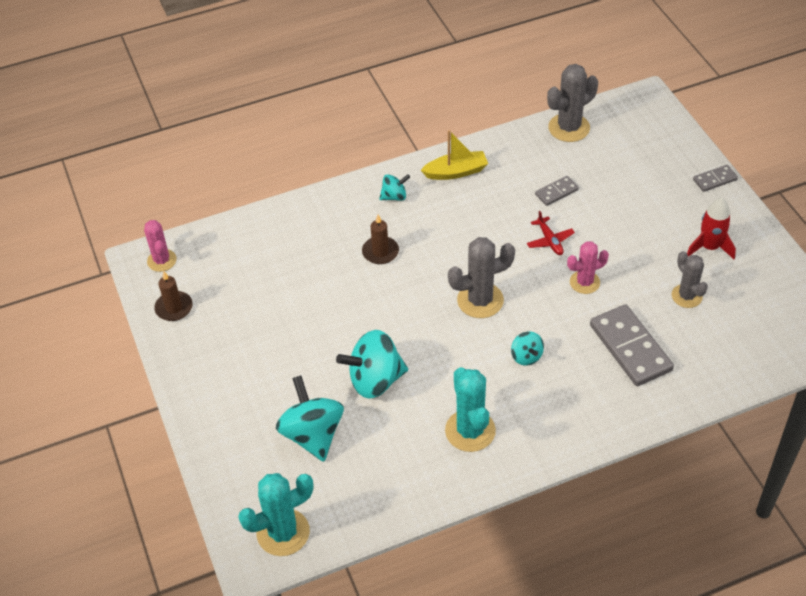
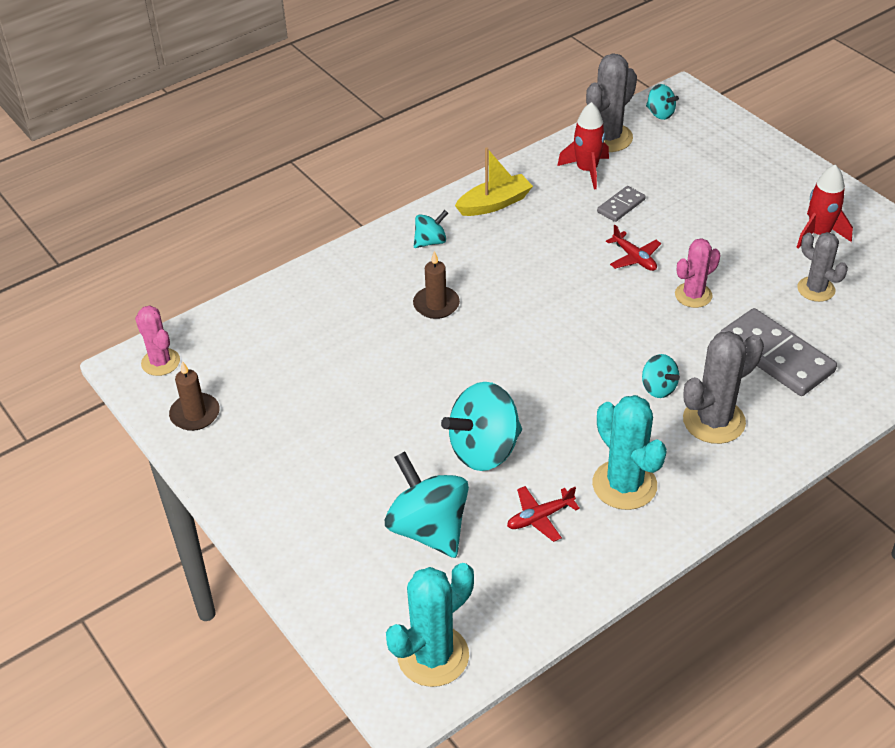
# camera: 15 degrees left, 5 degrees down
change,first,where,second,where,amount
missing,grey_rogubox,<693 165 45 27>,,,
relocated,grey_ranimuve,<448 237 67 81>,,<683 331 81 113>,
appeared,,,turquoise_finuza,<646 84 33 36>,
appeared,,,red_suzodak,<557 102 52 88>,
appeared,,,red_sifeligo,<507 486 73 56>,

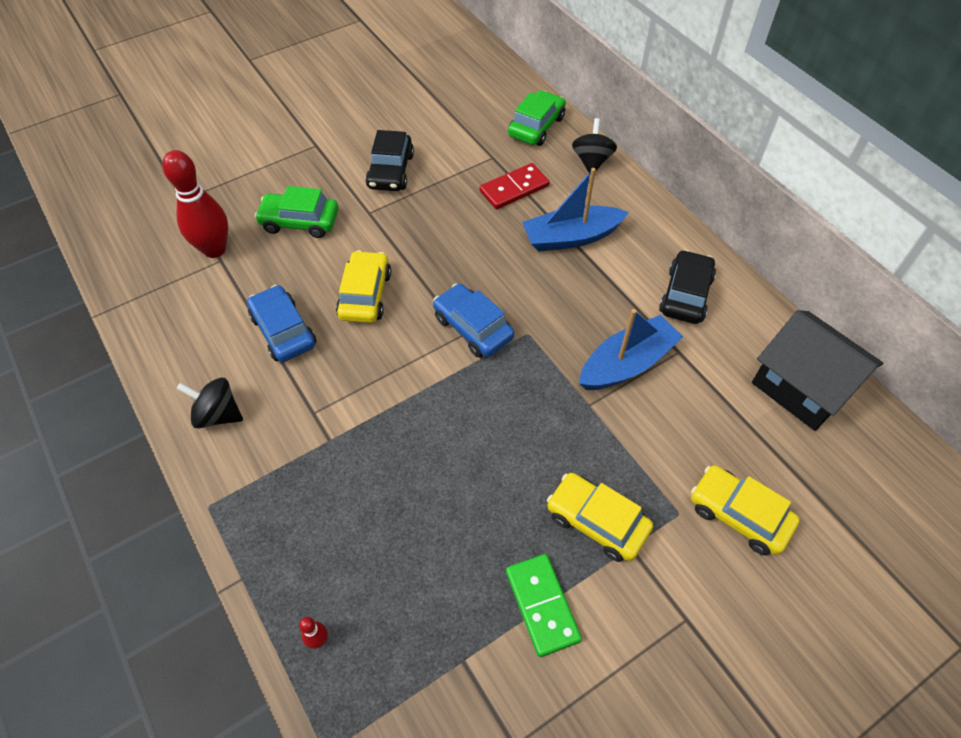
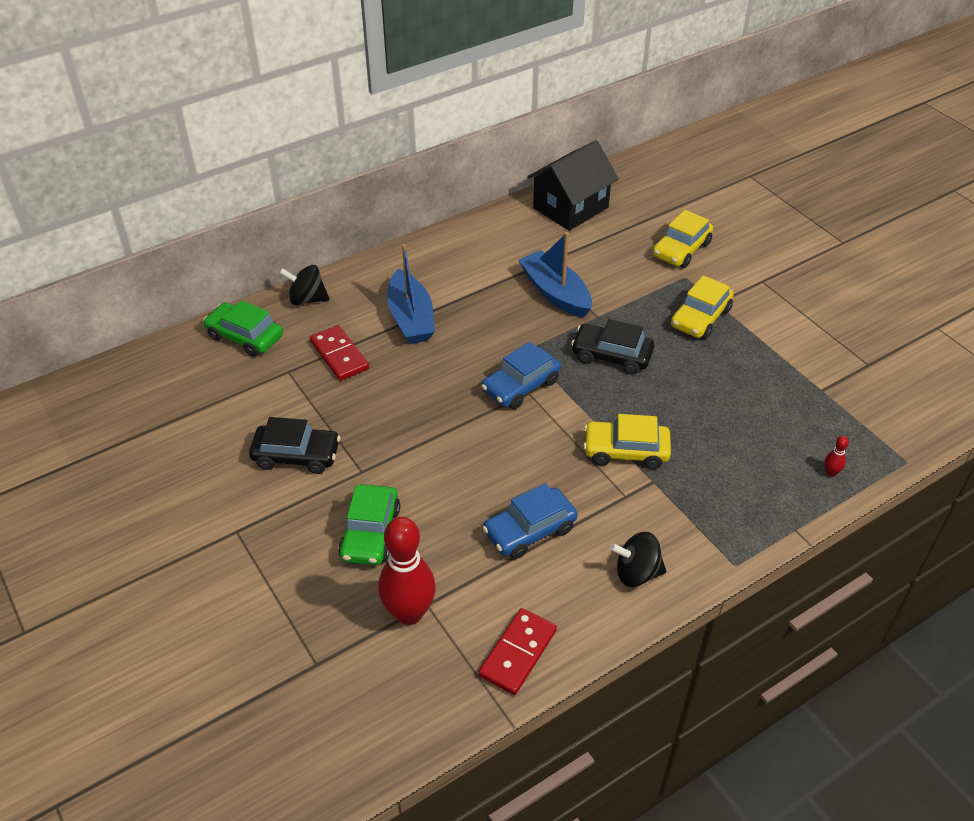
# camera: 90 degrees left, 10 degrees down
change,first,where,second,where,amount
relocated,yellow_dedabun,<336 250 55 73>,,<583 414 88 55>,
relocated,black_dedabun,<659 250 57 74>,,<571 319 83 55>,
spun,black_finuza,<176 378 67 51>,,<610 532 56 55>,75 degrees clockwise
missing,green_rogubox,<506 554 76 103>,,,
appeared,,,red_rogubox,<478 608 79 87>,

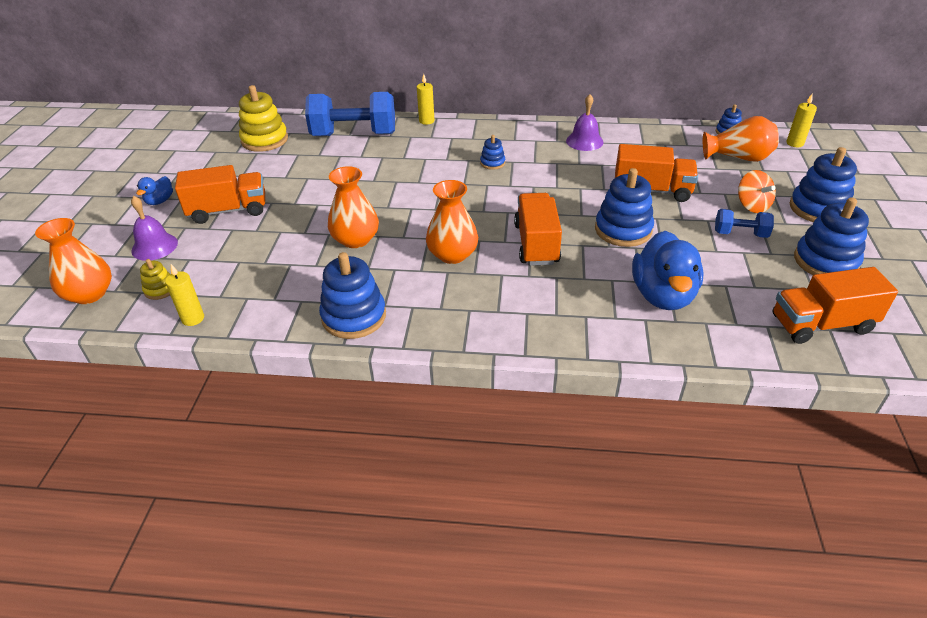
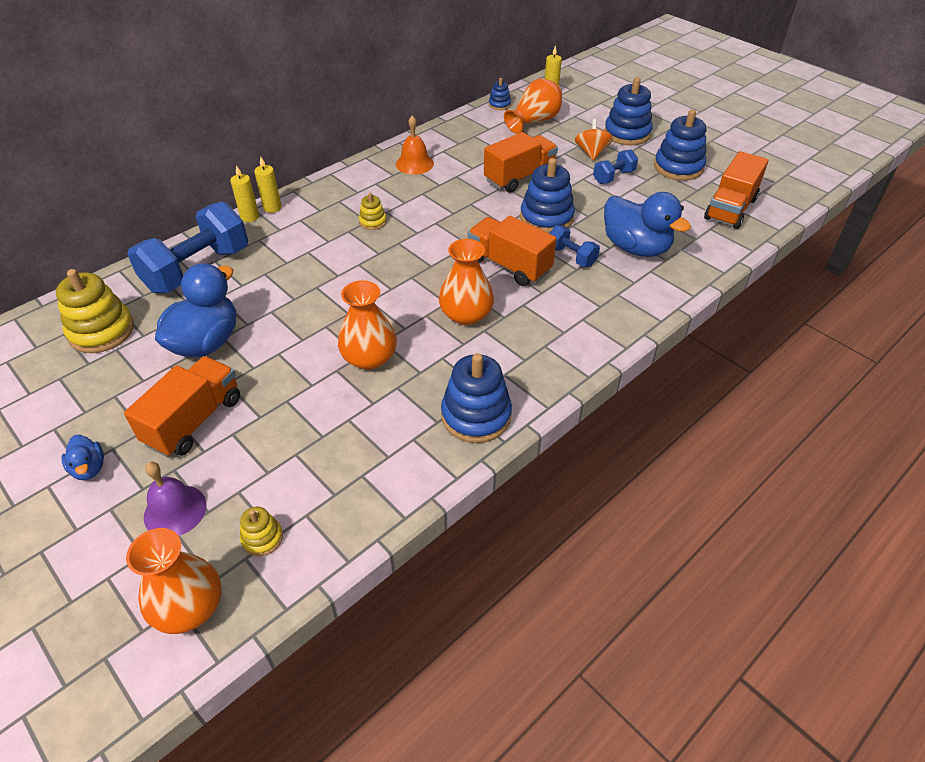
# camera: 50 degrees left, 5 degrees up
change,first,where,second,where,amount
colour,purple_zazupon,<566 94 37 57>,orange_zazupon,<396 115 38 60>,
colour,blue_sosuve,<480 135 25 35>,yellow_sosuve,<359 193 28 37>,
spun,orange_finuza,<738 170 38 43>,,<575 119 38 41>,105 degrees counterclockwise
relocated,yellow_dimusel,<165 264 39 62>,,<254 156 27 57>,
appeared,,,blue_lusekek,<549 225 51 42>,
appeared,,,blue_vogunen,<155 263 81 95>,

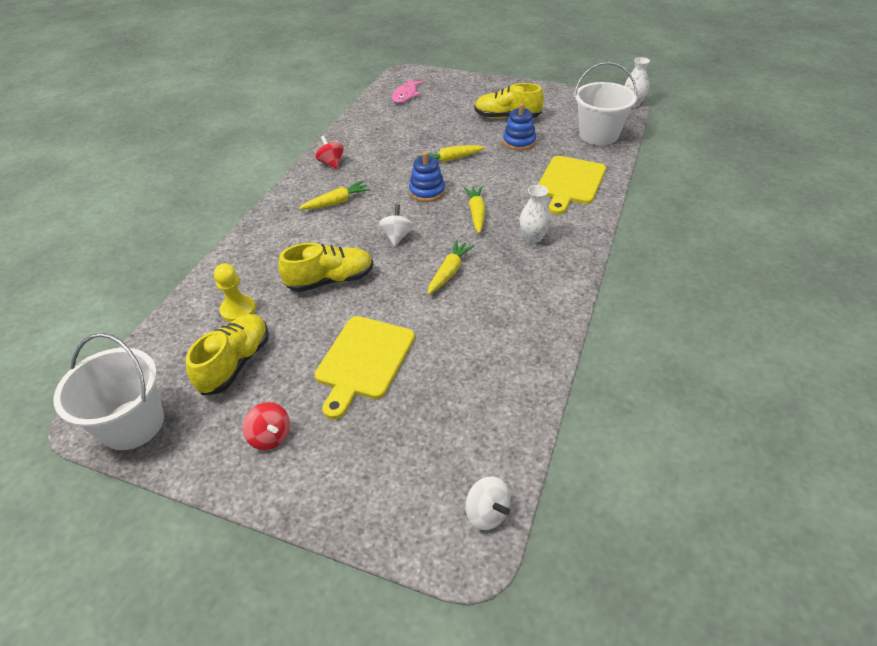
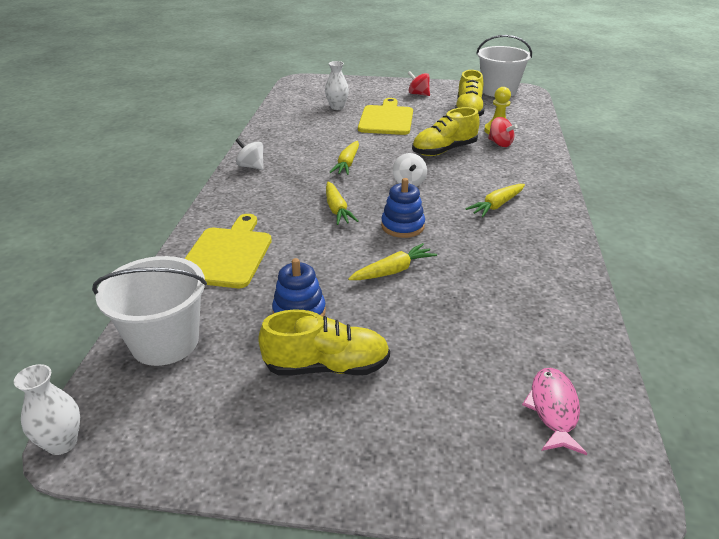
# camera: 165 degrees right, 10 degrees down
change,first,where,second,where,amount
relocated,red_finuza,<315 136 29 33>,,<488 117 30 30>,
relocated,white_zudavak,<520 185 31 58>,,<325 61 24 49>,
relocated,white_finuza,<465 476 46 54>,,<235 138 29 32>,

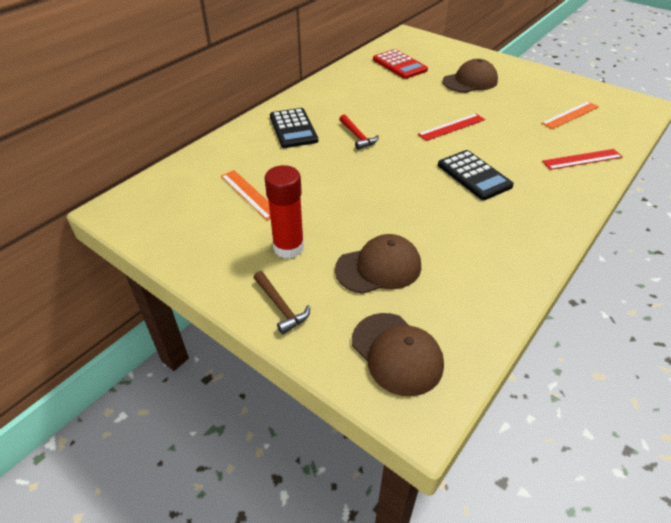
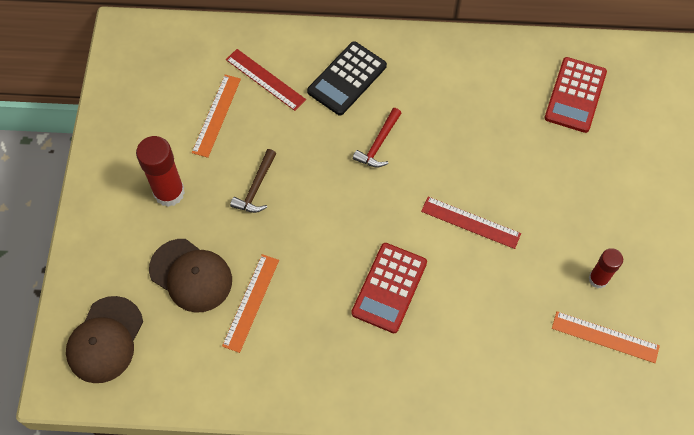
# camera: 55 degrees right, 20 degrees up
change,first,where,second,where,amount
missing,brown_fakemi,<443 59 55 34>,,,
relocated,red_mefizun,<542 149 81 21>,,<226 49 80 62>,
colour,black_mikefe,<438 150 76 50>,red_mikefe,<351 243 76 90>,
relocated,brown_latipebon,<253 271 57 63>,,<230 149 47 64>,
appeared,,,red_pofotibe,<588 248 35 40>,
appeared,,,orange_mefizun,<222 254 57 99>,

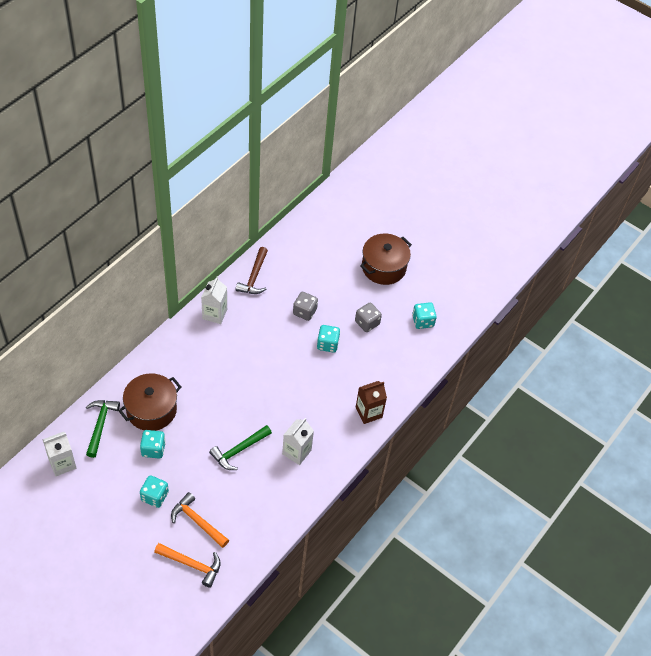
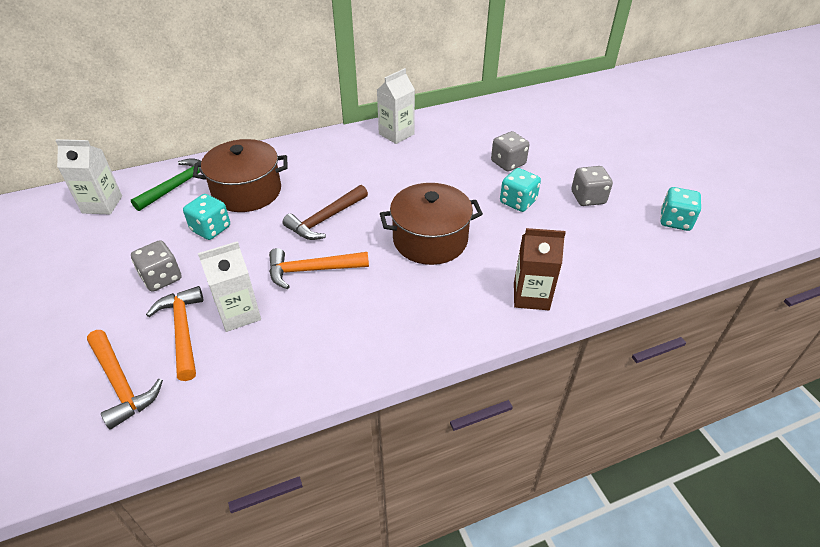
# camera: 35 degrees right, 10 degrees down
change,first,where,second,where,amount
relocated,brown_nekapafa,<360 234 52 51>,,<380 183 103 82>,
relocated,brown_latipebon,<236 247 32 47>,,<283 185 85 55>,
relocated,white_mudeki,<282 418 32 47>,,<198 241 63 91>,
colour,green_latipebon,<209 425 63 45>,orange_latipebon,<269 248 100 41>,
colour,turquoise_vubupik,<140 475 29 33>,grey_vubupik,<131 240 50 52>,

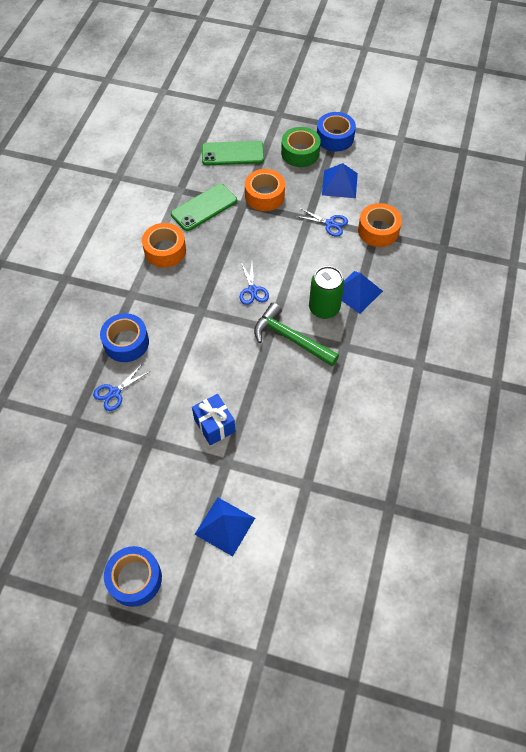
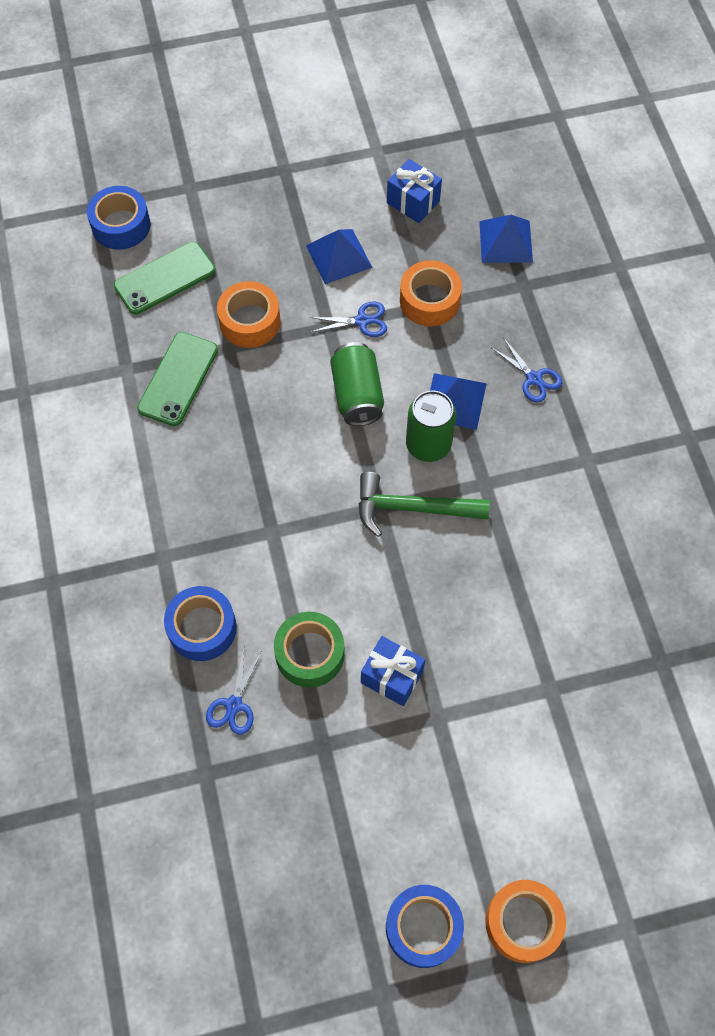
# camera: 30 degrees left, 5 degrees up
change,first,where,second,where,amount
relocated,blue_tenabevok,<317 112 39 40>,,<87 186 63 64>,
relocated,green_tenabevok,<281 127 40 40>,,<274 612 71 75>,
relocated,orange_tenabevok,<142 223 44 45>,,<485 880 81 83>,
relocated,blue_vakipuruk,<239 263 30 42>,,<492 339 70 64>,
relocated,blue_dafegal,<194 497 61 59>,,<479 215 54 48>,
appeared,,,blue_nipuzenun,<387 159 55 64>,
appeared,,,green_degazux,<330 342 54 84>,

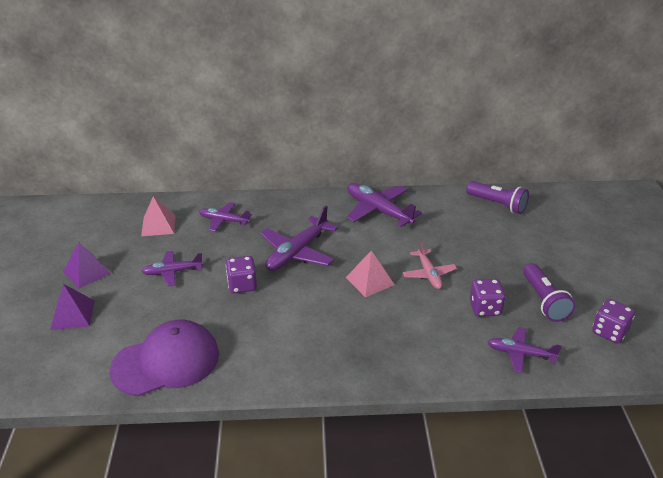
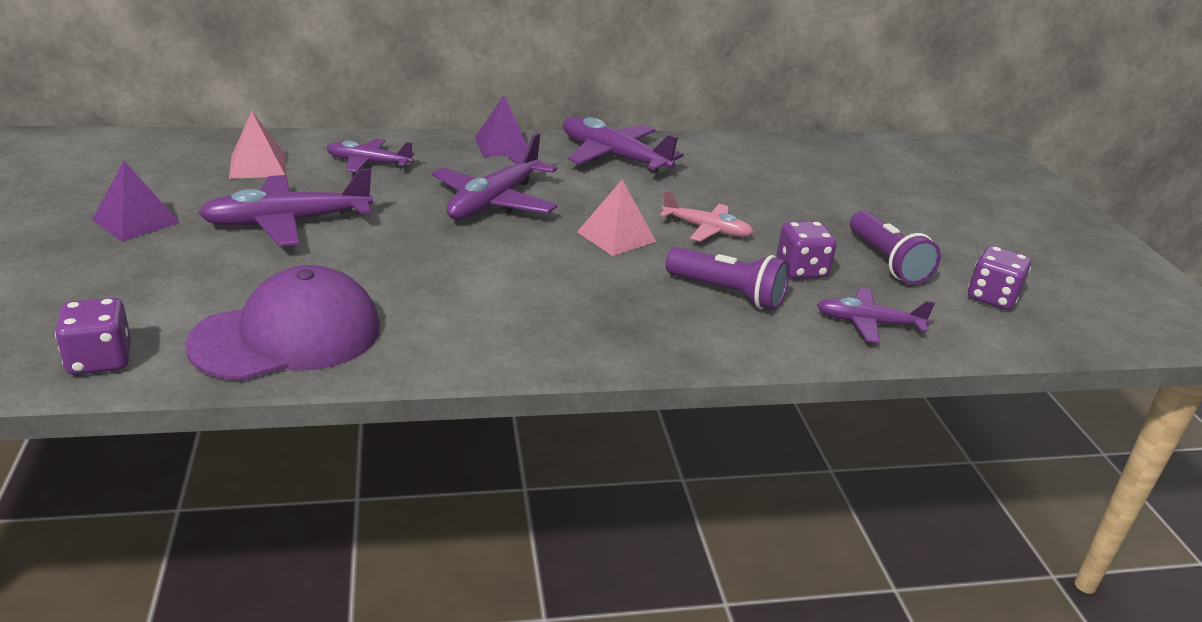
# camera: 10 degrees left, 5 degrees down
change,first,where,second,where,amount
relocated,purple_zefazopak,<466 181 63 33>,,<666 247 124 64>,
spun,pink_sifeligo,<403 241 54 48>,,<660 190 94 52>,45 degrees counterclockwise
size,purple_sifeligo,<141 251 62 36>,,<198 168 175 79>,x1.63
relocated,purple_vubupik,<226 256 31 37>,,<55 297 76 78>,
relocated,purple_dafegal,<50 284 45 46>,,<475 95 53 62>,

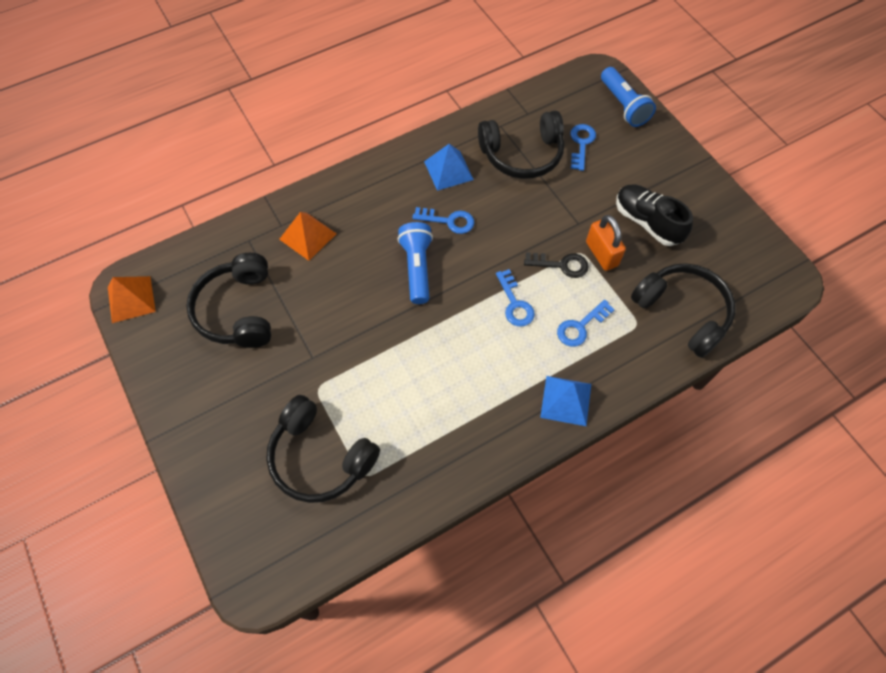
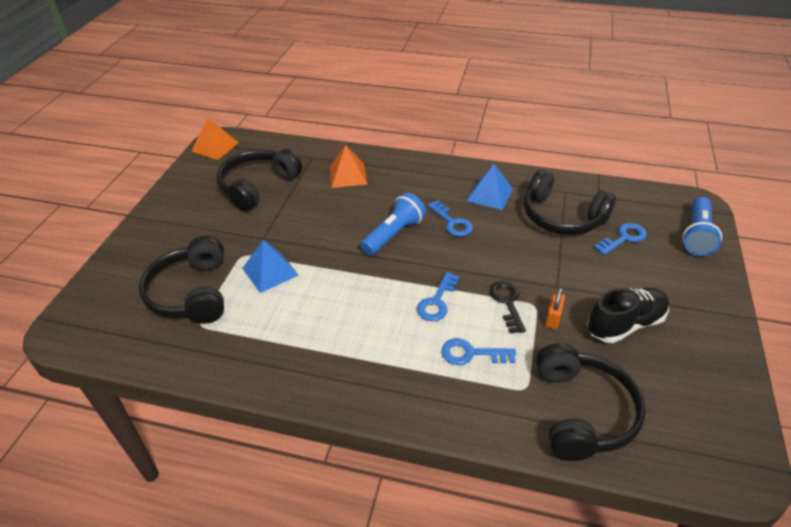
# camera: 45 degrees right, 20 degrees down
change,first,where,second,where,amount
spun,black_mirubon,<616 184 77 62>,,<587 287 82 56>,60 degrees clockwise
size,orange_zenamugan,<586 215 40 56>,,<545 287 20 42>,x0.65
spun,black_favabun,<524 252 65 26>,,<490 281 36 52>,150 degrees counterclockwise
relocated,blue_dafegal,<540 376 51 50>,,<242 240 57 53>,

